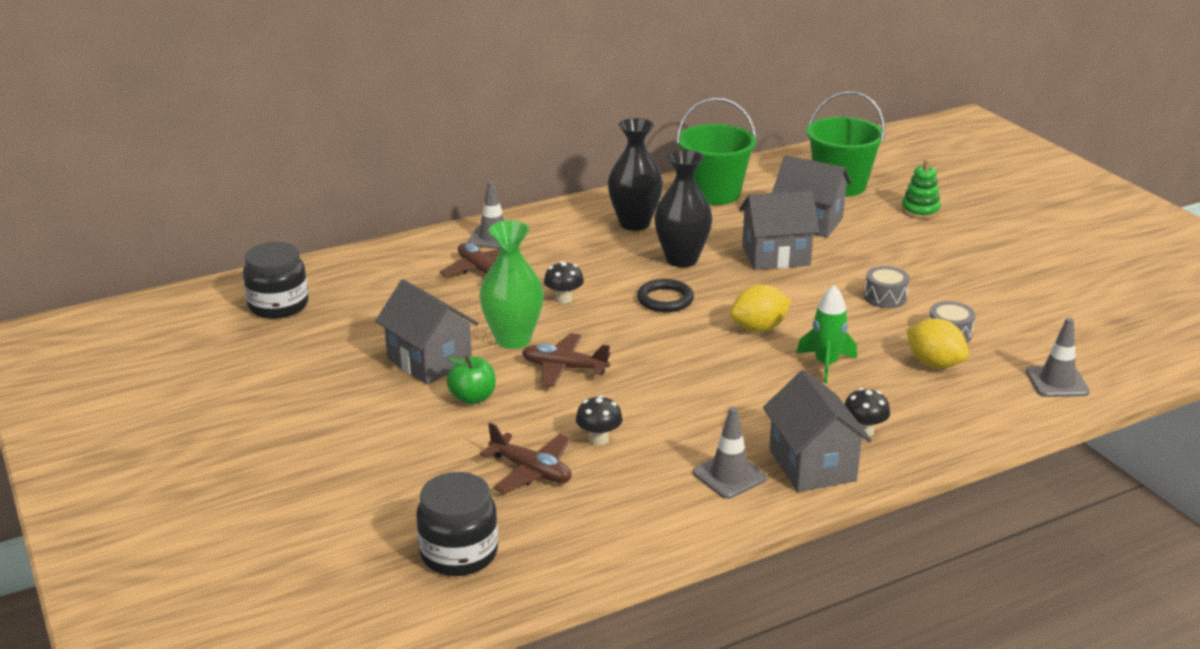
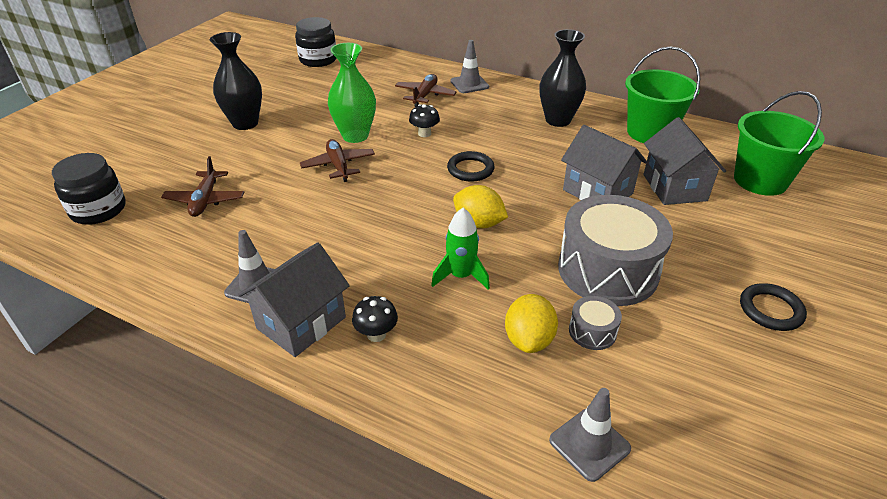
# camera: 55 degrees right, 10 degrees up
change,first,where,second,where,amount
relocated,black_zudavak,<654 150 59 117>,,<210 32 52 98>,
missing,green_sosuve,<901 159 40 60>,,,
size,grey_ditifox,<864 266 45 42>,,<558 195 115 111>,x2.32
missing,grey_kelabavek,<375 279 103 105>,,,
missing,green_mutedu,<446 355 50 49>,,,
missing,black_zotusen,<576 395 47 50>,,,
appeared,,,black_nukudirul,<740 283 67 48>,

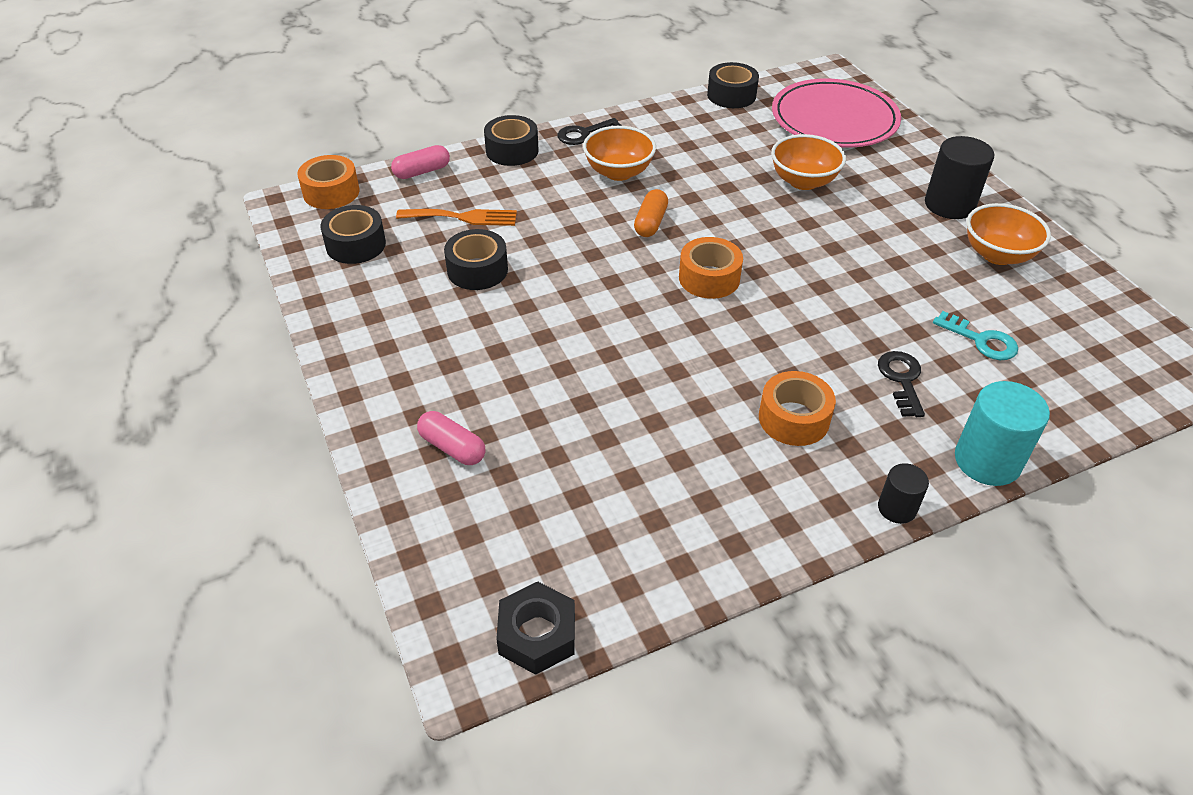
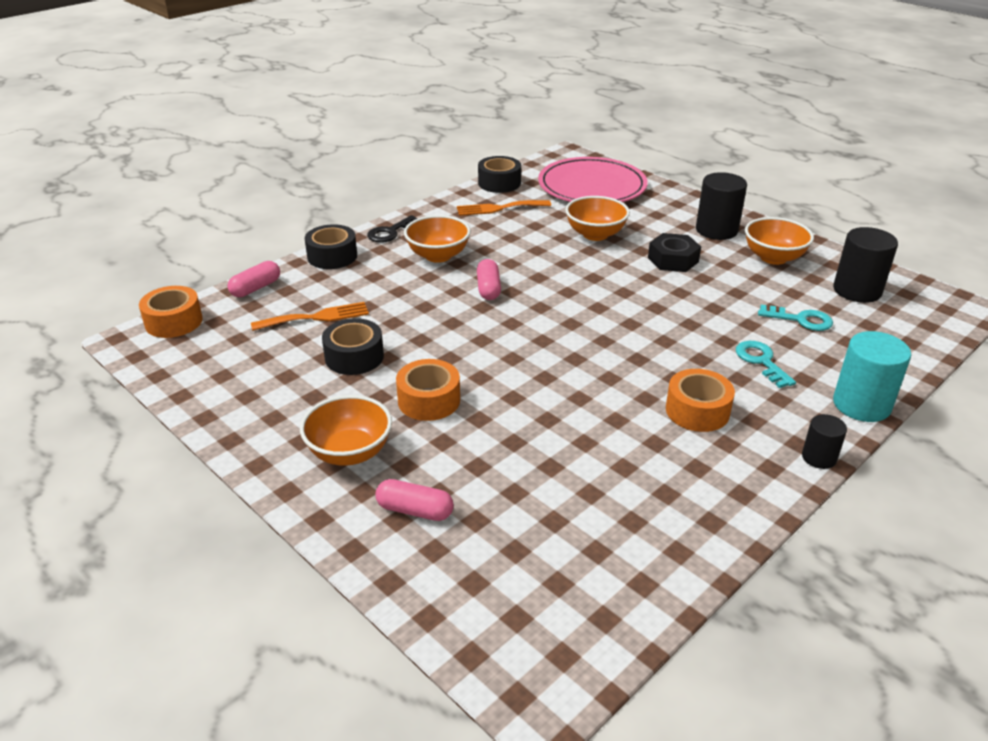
# camera: 20 degrees left, 10 degrees down
change,first,where,second,where,amount
colour,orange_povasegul,<634 189 34 48>,pink_povasegul,<477 259 24 41>,
missing,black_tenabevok,<321 205 65 59>,,,
relocated,orange_tenabevok,<679 237 64 62>,,<396 359 64 62>,
colour,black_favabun,<878 351 47 66>,turquoise_favabun,<736 341 60 47>,
relocated,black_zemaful,<496 581 79 94>,,<648 233 53 39>,
appeared,,,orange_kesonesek,<457 200 94 16>,
appeared,,,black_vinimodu,<833 227 65 76>,
appeared,,,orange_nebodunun,<300 395 92 71>,

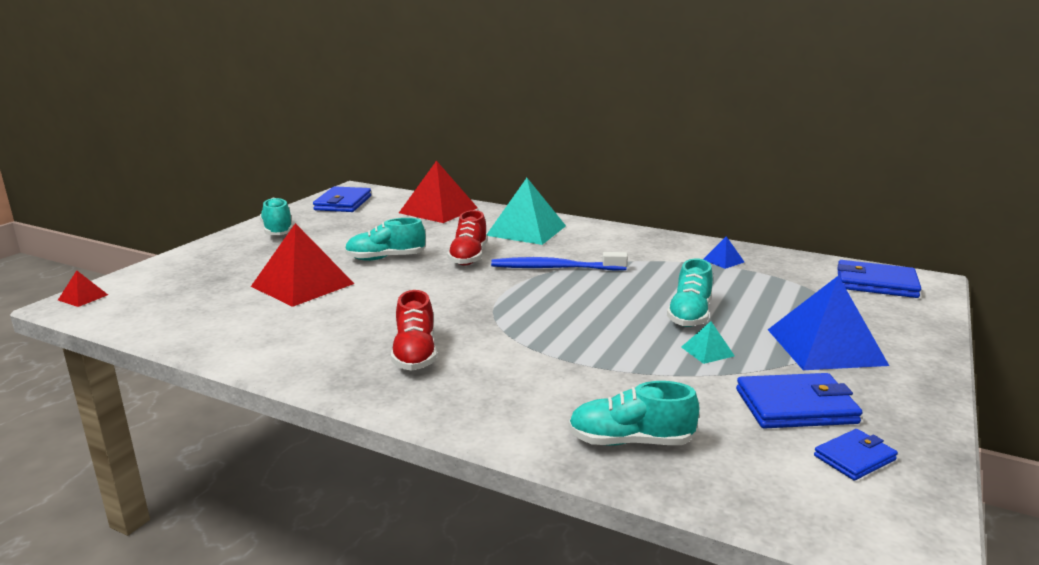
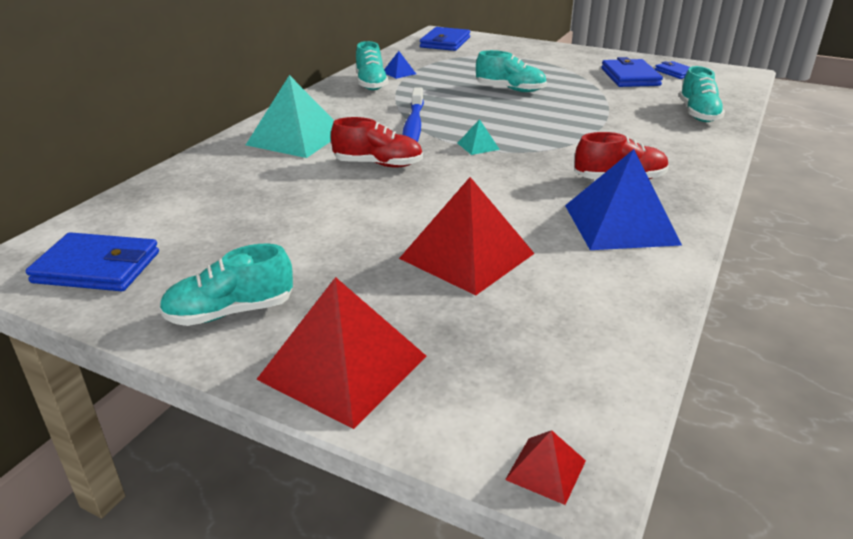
# camera: 90 degrees left, 10 degrees up
change,first,where,second,where,amount
relocated,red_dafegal,<399 161 79 62>,,<256 277 170 152>,
relocated,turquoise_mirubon,<345 218 80 43>,,<356 41 33 49>,
relocated,blue_dafegal,<768 276 121 94>,,<565 149 117 101>,
relocated,turquoise_dafegal,<681 321 54 43>,,<457 119 43 36>,

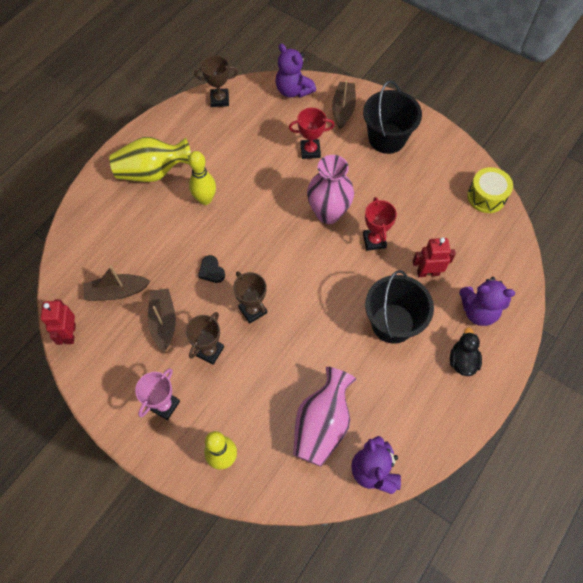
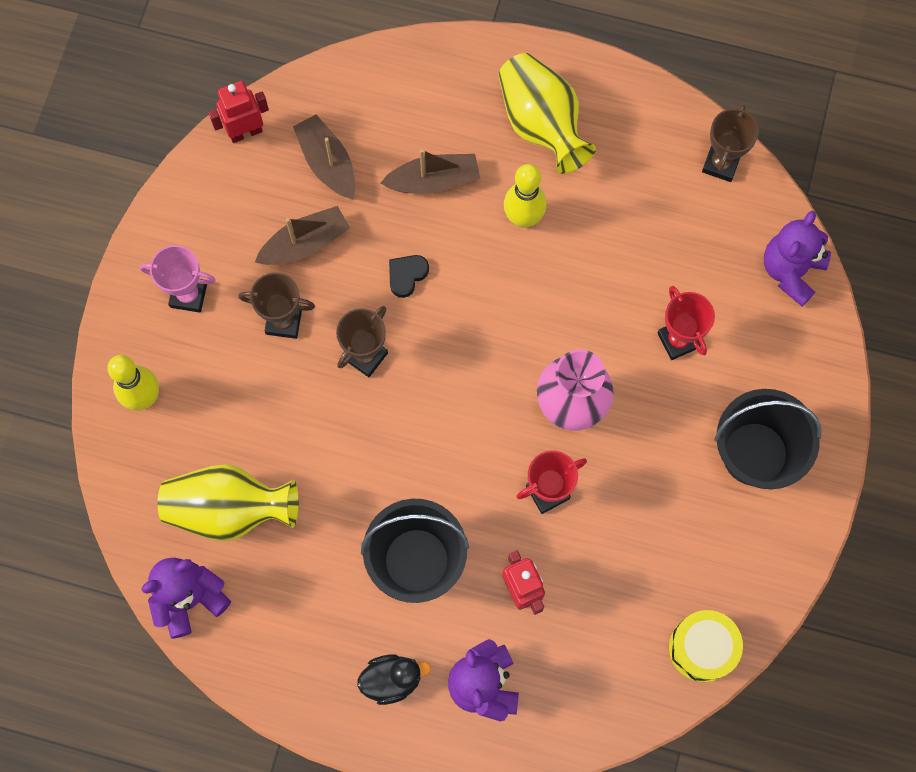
# camera: 70 degrees right, 10 degrees up
change,first,where,second,where,amount
spun,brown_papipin,<194 55 44 52>,,<702 104 57 78>,45 degrees clockwise
relocated,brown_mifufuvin,<332 81 24 48>,,<381 149 99 45>,
colour,pink_zudavak,<293 367 63 100>,yellow_zudavak,<158 464 141 77>,

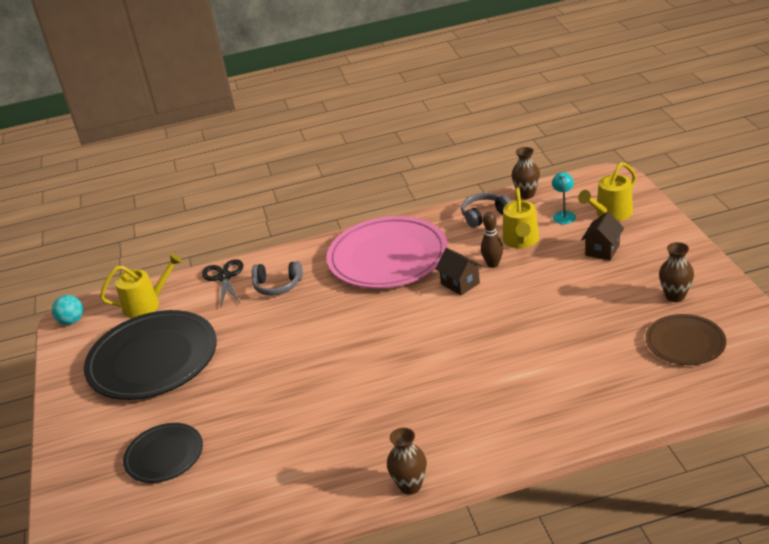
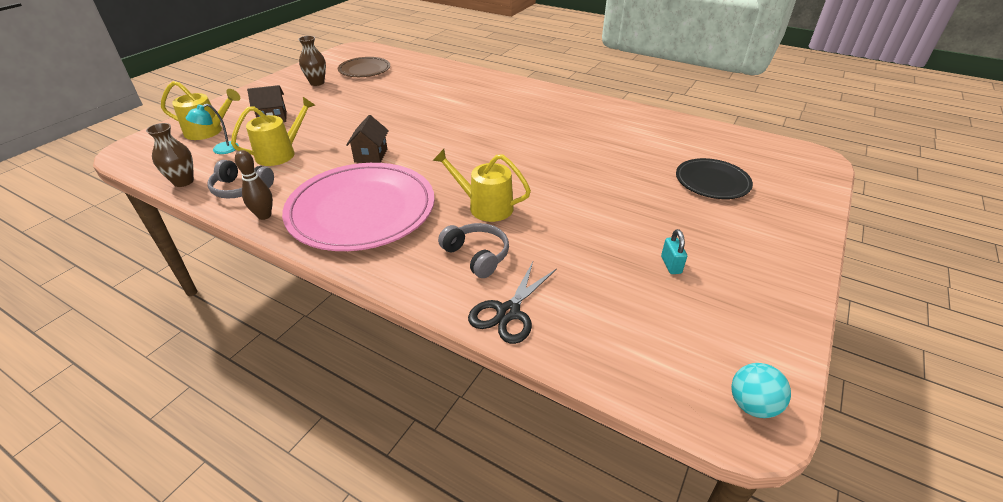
# camera: 140 degrees left, 5 degrees up
change,first,where,second,where,amount
relocated,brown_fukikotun,<481 212 22 56>,,<235 150 38 70>,
relocated,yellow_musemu,<100 253 82 65>,,<433 149 98 73>,
exchanged,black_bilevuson,<84 310 133 90>,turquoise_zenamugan,<661 229 26 45>,
missing,brown_zudavak,<387 428 40 67>,,,

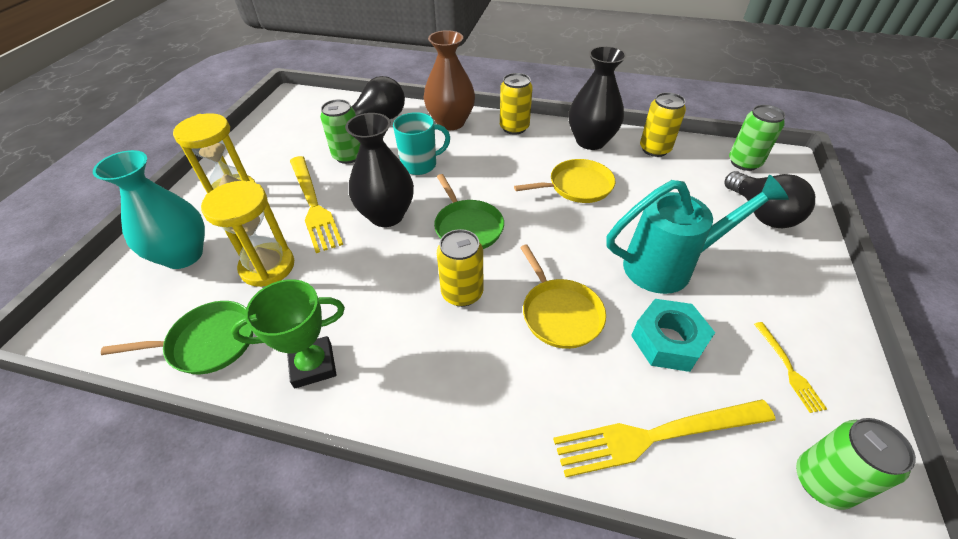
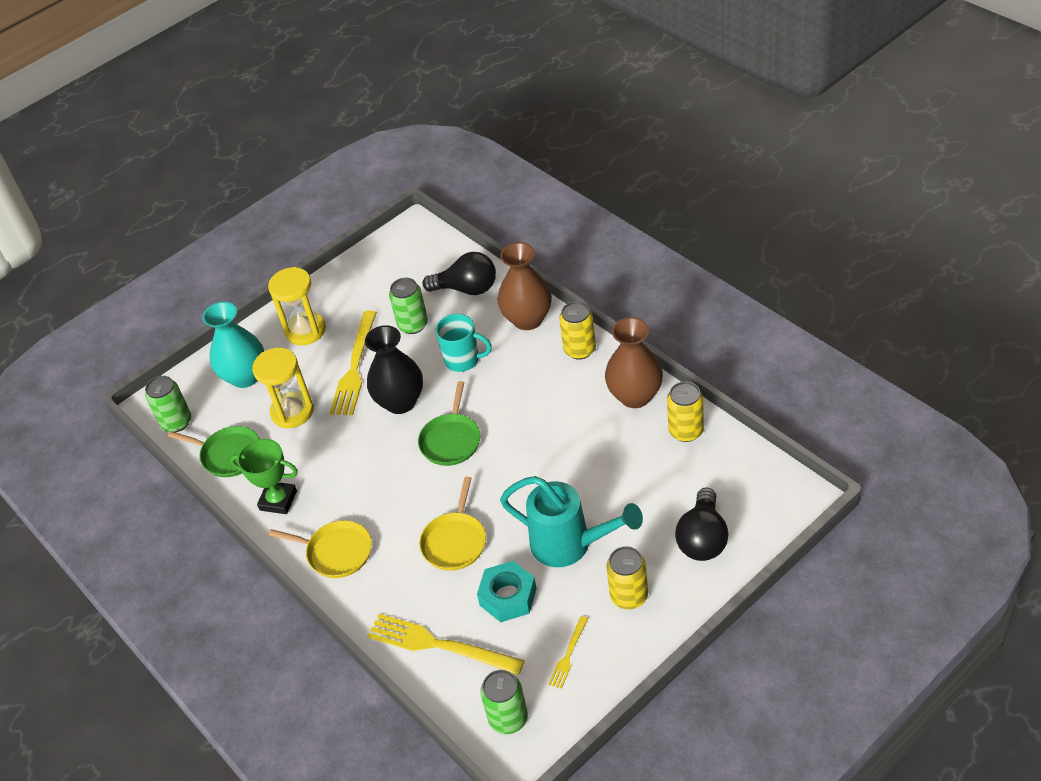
# camera: 40 degrees right, 0 degrees up
change,first,where,second,where,amount
colour,black_zudavak,<569 46 58 104>,brown_zudavak,<605 317 58 91>,
relocated,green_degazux,<729 105 57 66>,,<145 376 46 56>,
relocated,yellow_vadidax,<514 159 101 44>,,<269 520 103 58>,
relocated,yellow_degazux,<437 229 46 78>,,<606 546 42 63>,

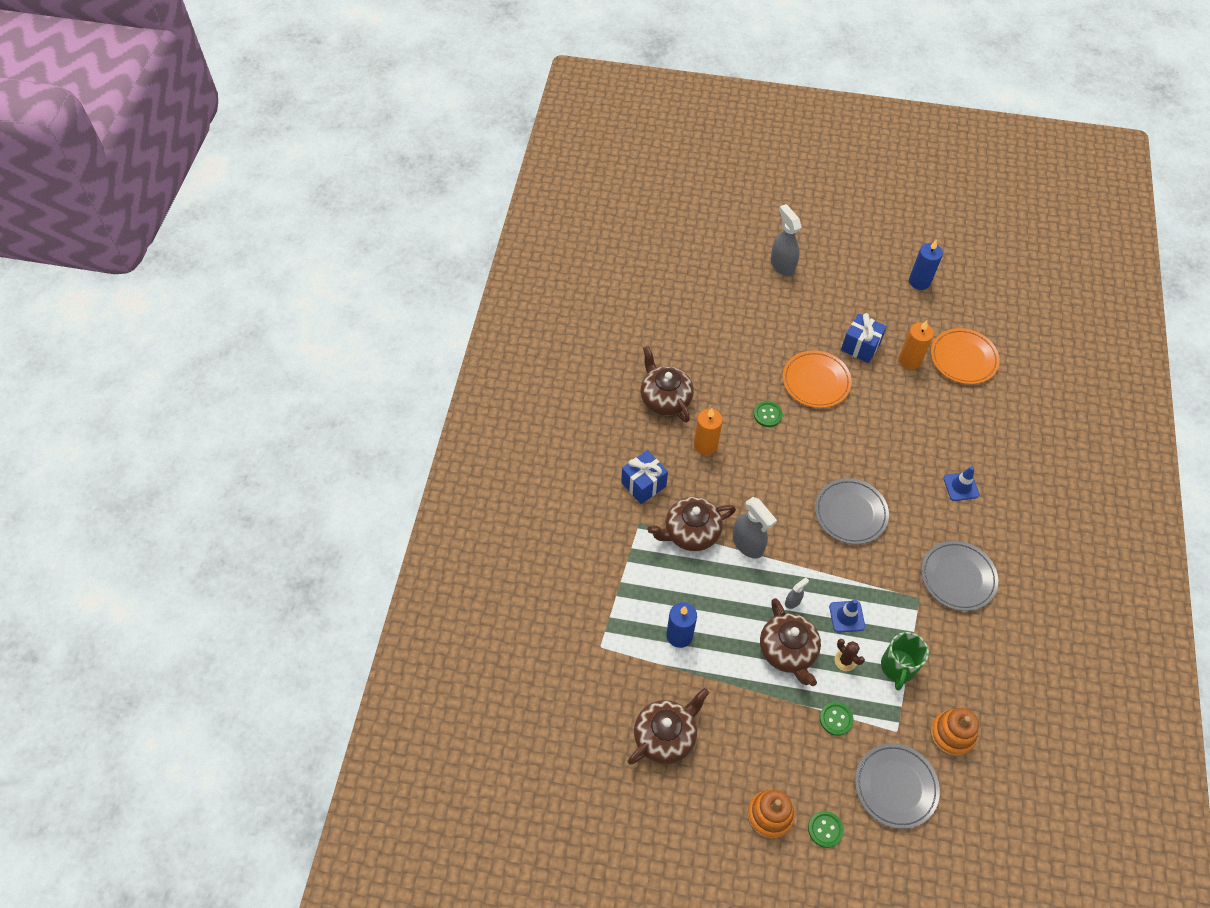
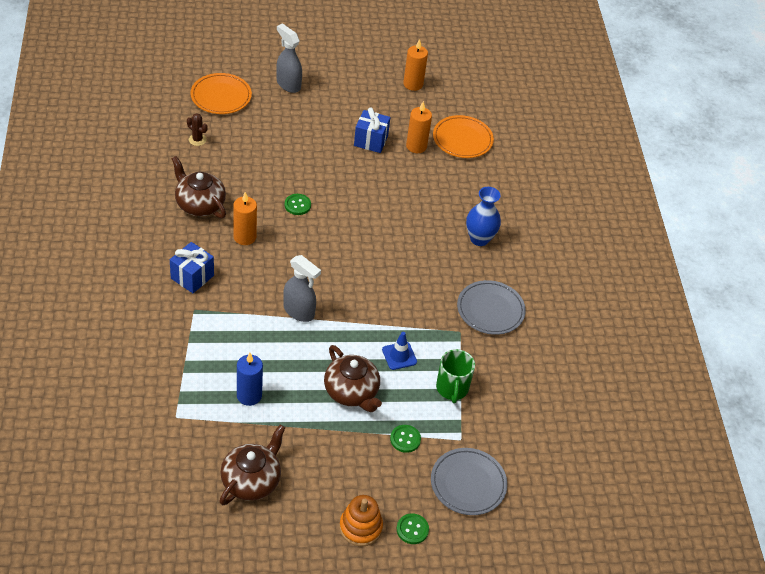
# camera: 20 degrees left, 10 degrees down
change,first,where,second,where,amount
colour,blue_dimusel,<909 239 34 51>,orange_dimusel,<403 39 25 52>,
relocated,orange_bilevuson,<783 350 69 58>,,<190 73 62 41>,
exchanged,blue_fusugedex,<944 466 35 35>,blue_zudavak,<466 187 35 59>,
missing,grey_bilevuson,<815 478 74 66>,,,
missing,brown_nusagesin,<648 497 88 54>,,,
missing,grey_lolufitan,<785 577 24 32>,,,
relocated,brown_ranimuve,<834 639 31 32>,,<187 113 21 33>,
missing,orange_sosuve,<930 708 49 48>,,,

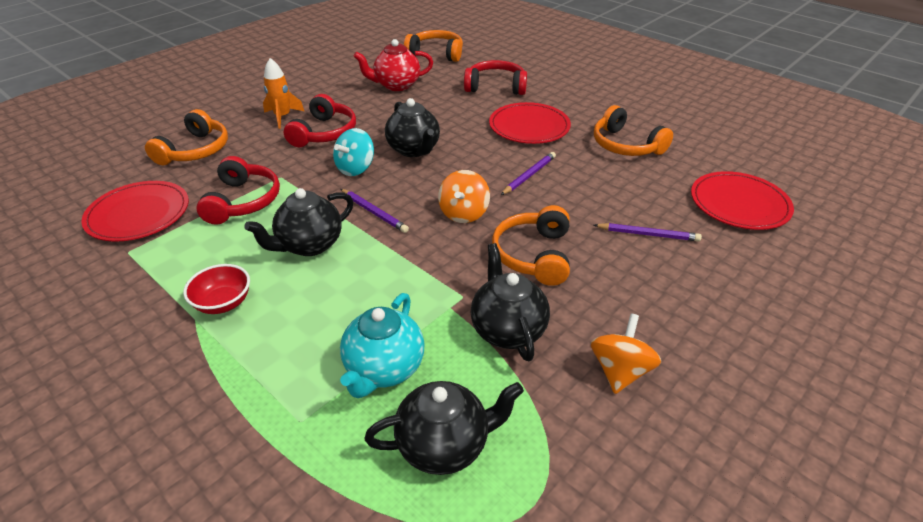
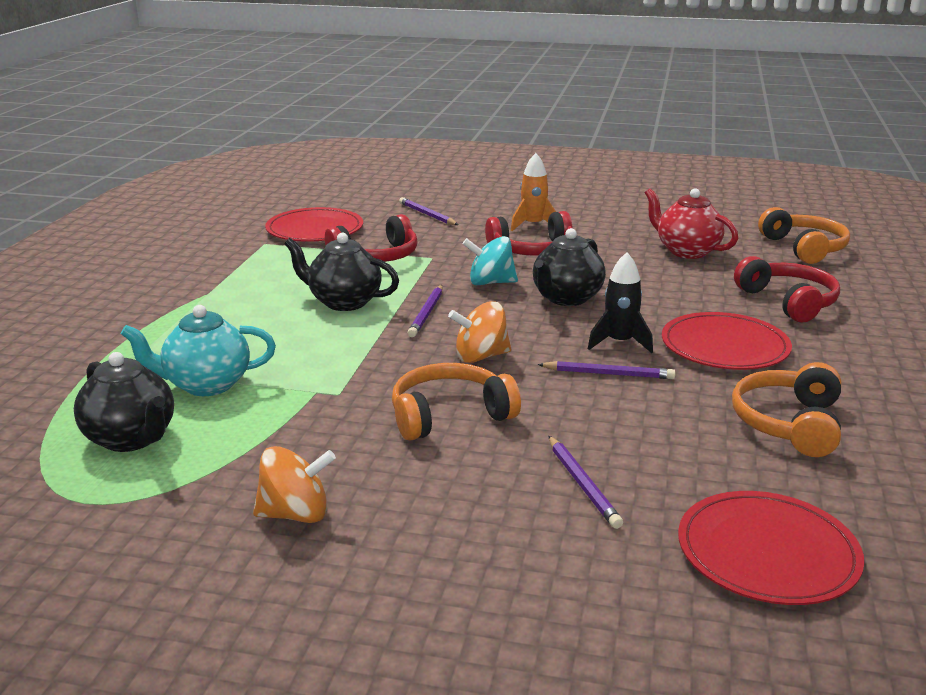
# camera: 60 degrees right, 15 degrees down
change,first,where,second,where,amount
exchanged,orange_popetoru,<145 109 83 56>,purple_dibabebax,<399 197 59 28>,
missing,black_nusagesin,<471 243 79 118>,,,
missing,red_nebodunun,<183 264 67 50>,,,
appeared,,,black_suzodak,<588 252 65 101>,

